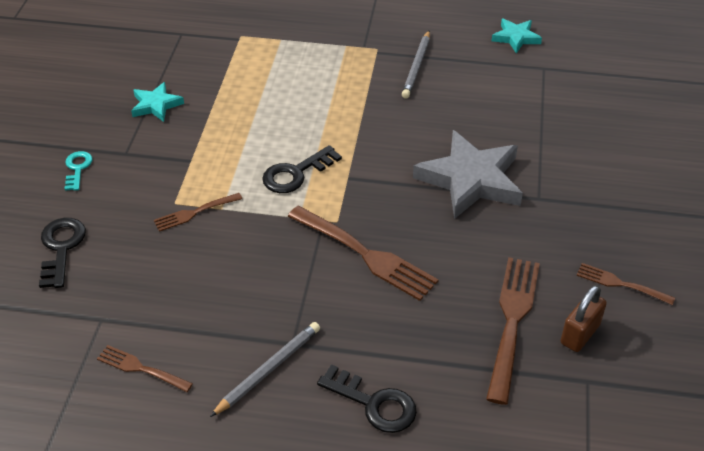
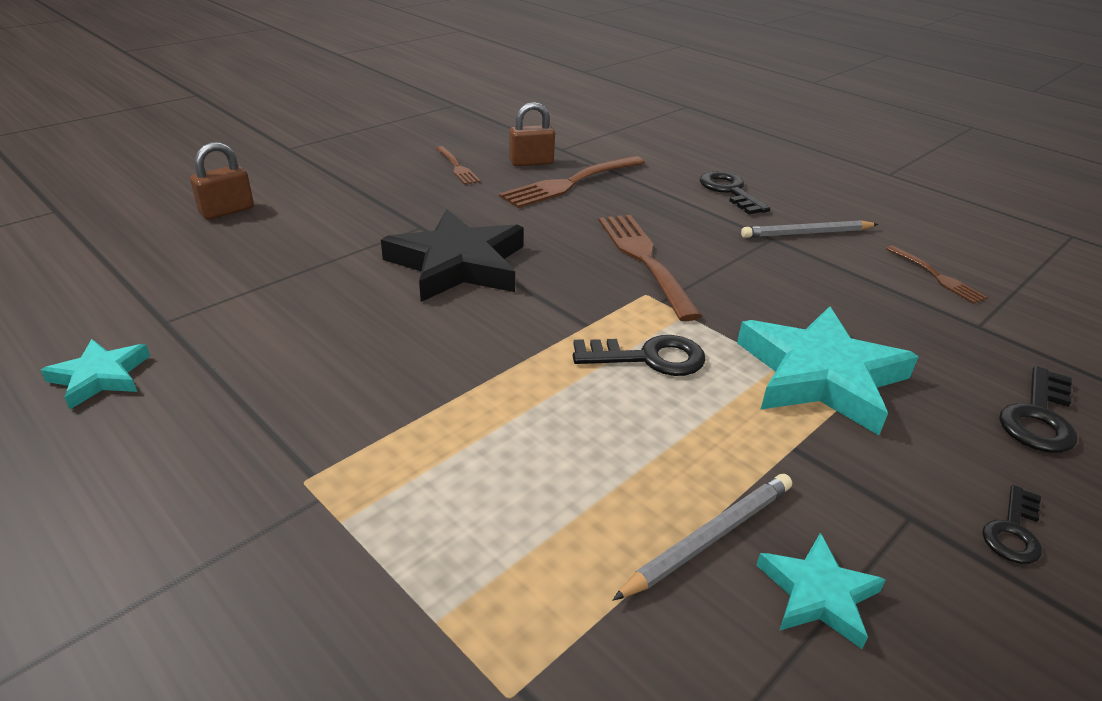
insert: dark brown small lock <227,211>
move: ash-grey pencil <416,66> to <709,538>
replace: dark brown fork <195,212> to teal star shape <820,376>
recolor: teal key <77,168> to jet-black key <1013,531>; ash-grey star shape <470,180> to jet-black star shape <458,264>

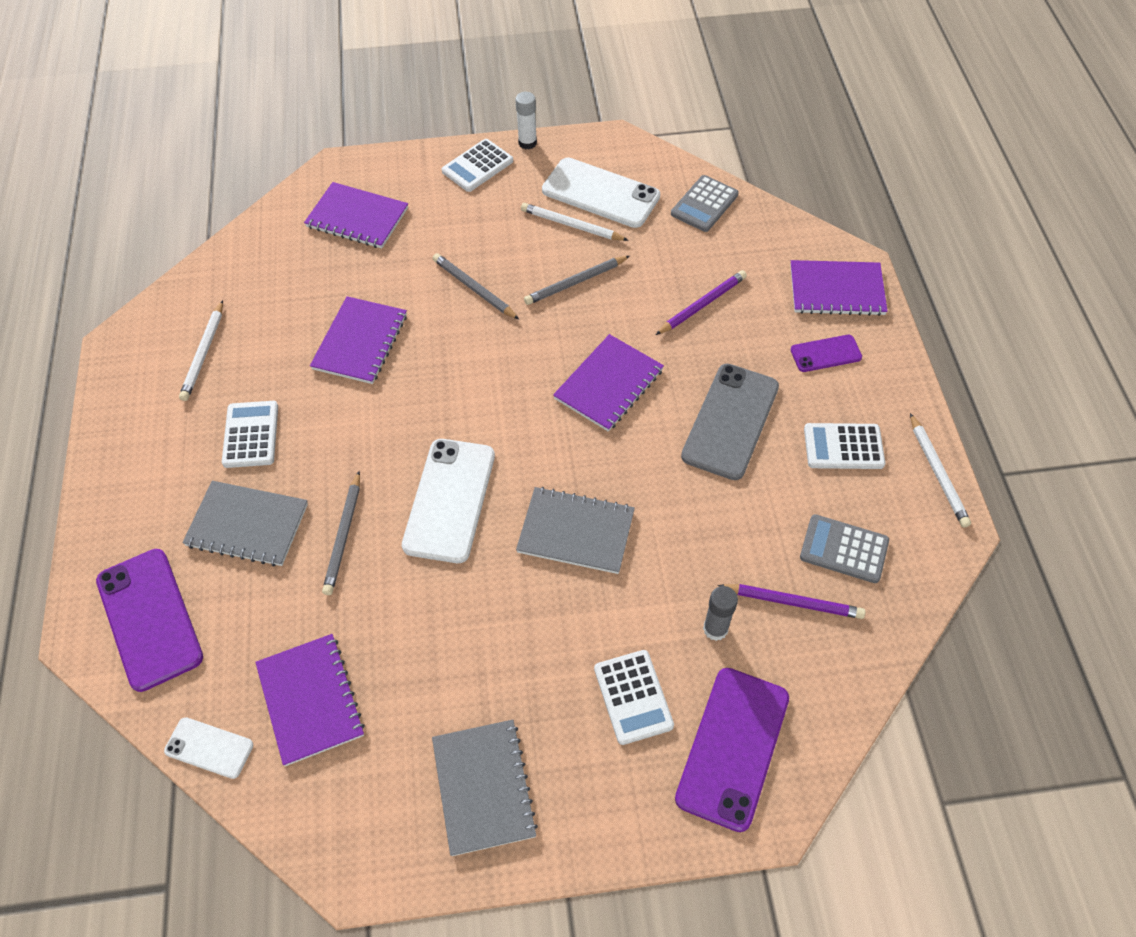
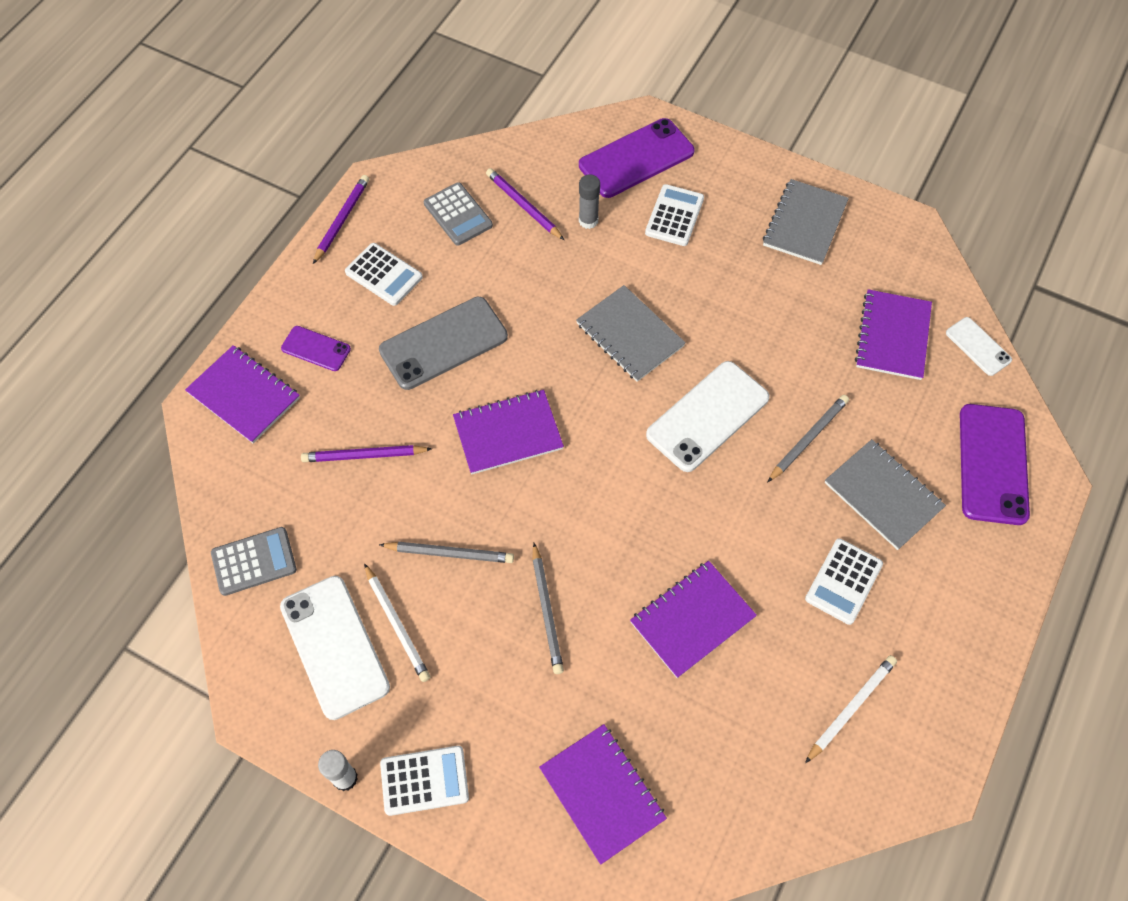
recolor: white pencil <937,473> to royal purple pencil <342,220>

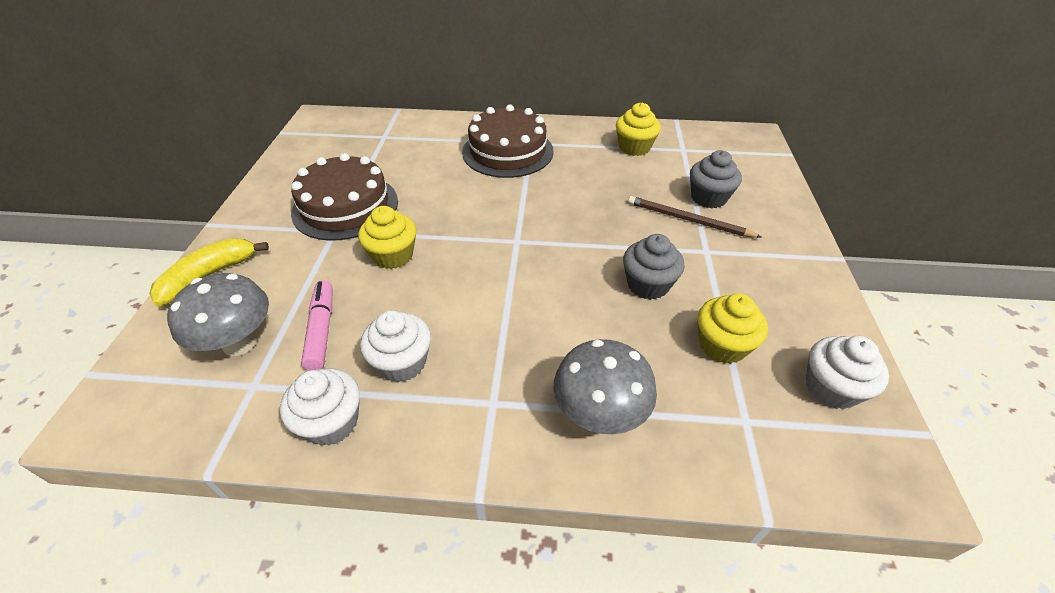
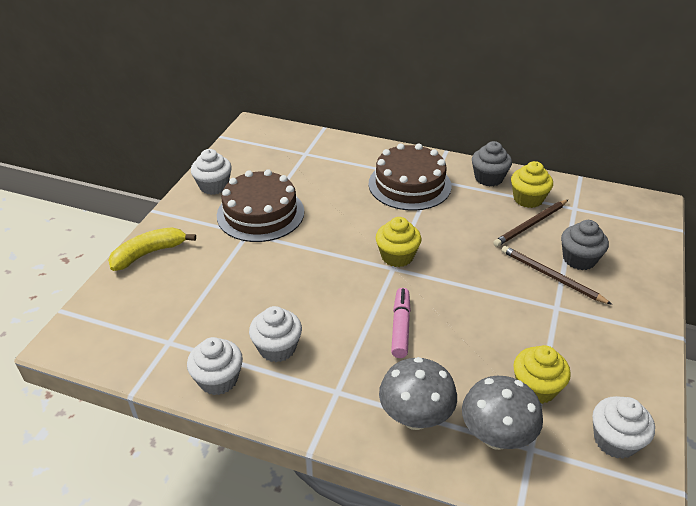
insert: white muffin <214,186>; dark brown pencil <530,225>
move: ash-grey mushroom <239,343> to <496,437>; rosy marker pen <321,330> to <400,327>; golden muffin <393,255> to <397,256>; ash-grey muffin <648,284> to <488,178>

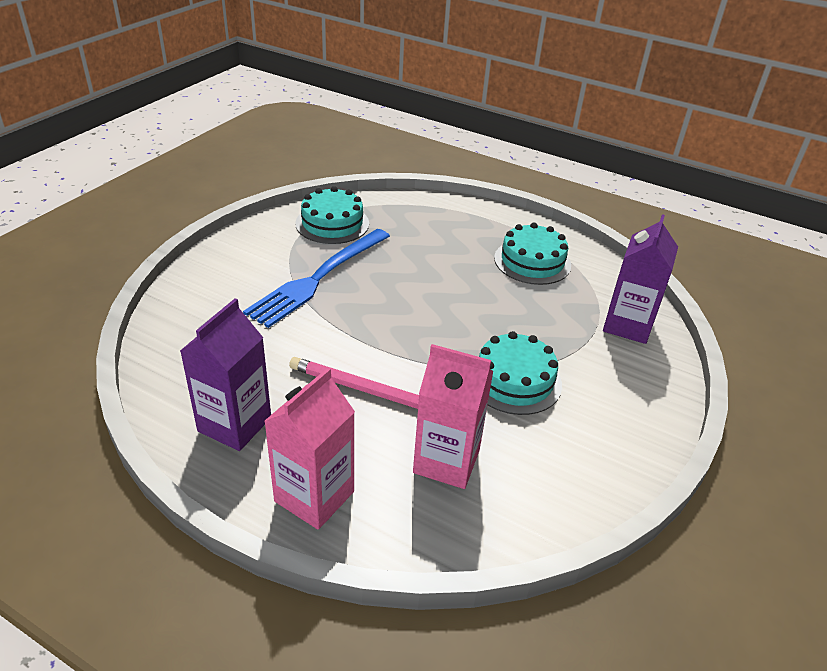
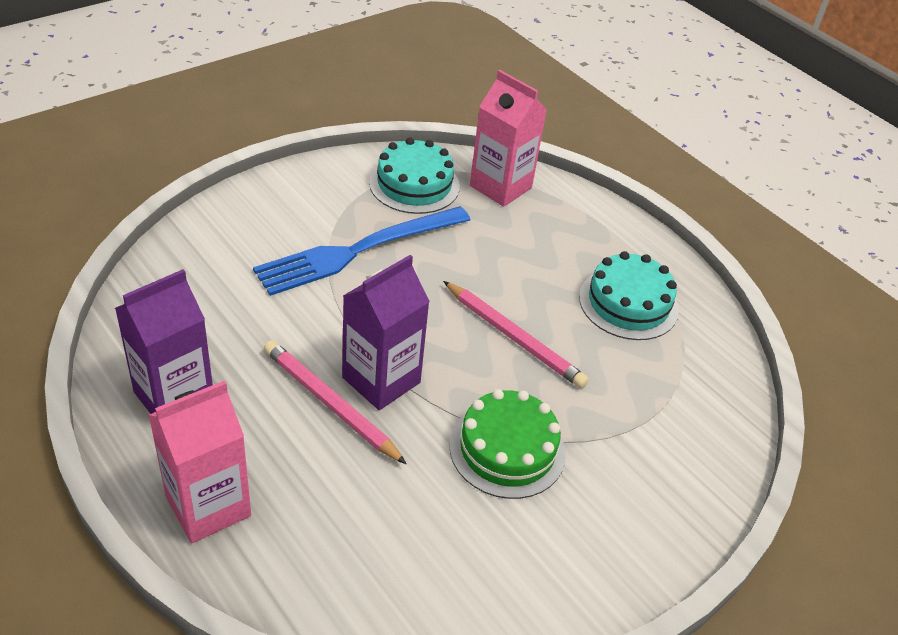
insert: rosy pencil <514,337>
move: rosy juice carton <446,461> to <500,187>; royal purple juice carton <627,325> to <381,380>
recolor: teal layer cake <514,380> to leaf-green layer cake <507,449>

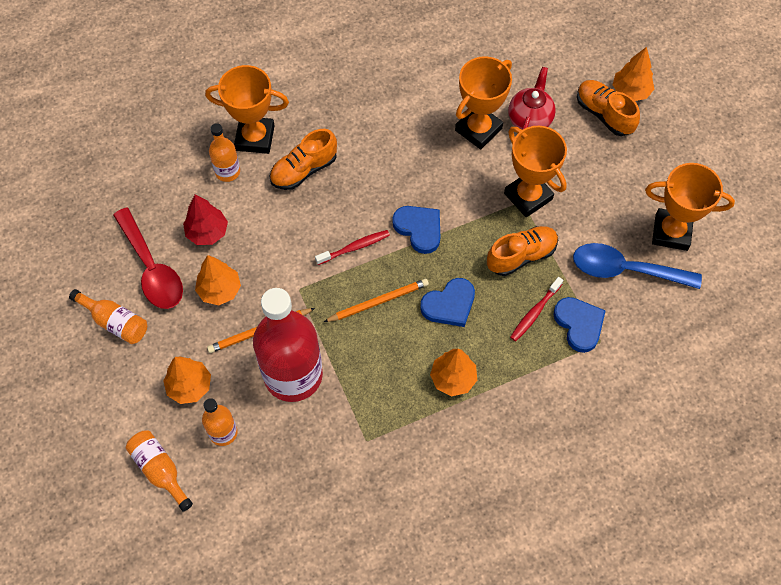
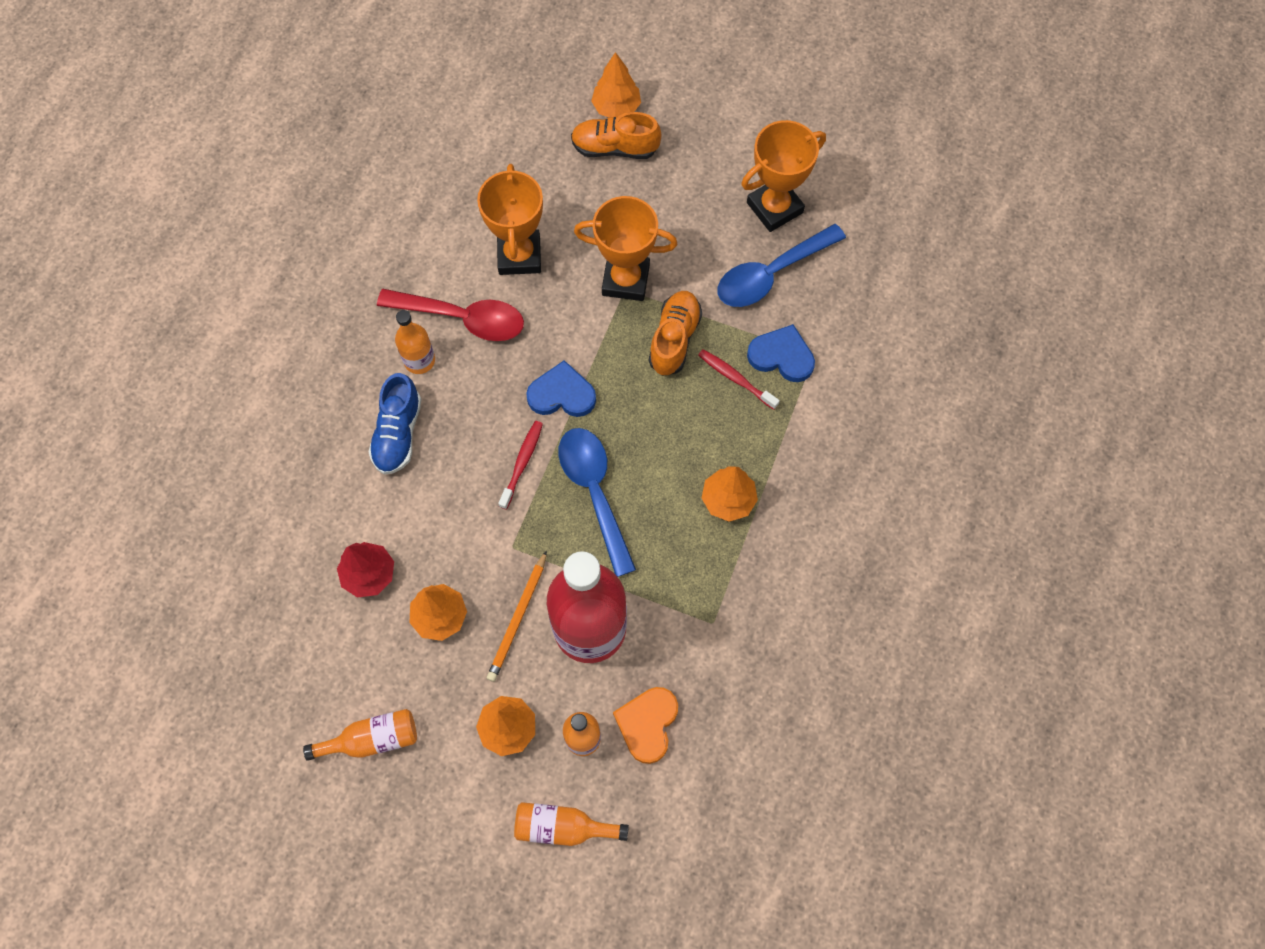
delete: orange-coloured trophy <255,138>; cobalt heart <449,305>; scarlet china teapot <530,119>
insert: orange-coloured heart <647,724>
move: scarlet tablespoon <151,268> to <462,318>; orange-coloured drink bottle <227,171> to <419,360>
replace: orange-coloured pencil <378,301> to cobalt tablespoon <595,492>
recolor: orange-coloured lace-up shoe <304,170> to cobalt lace-up shoe <398,433>
rotate: scarlet tooth brush <535,312> = <736,379> 135 degrees clockwise

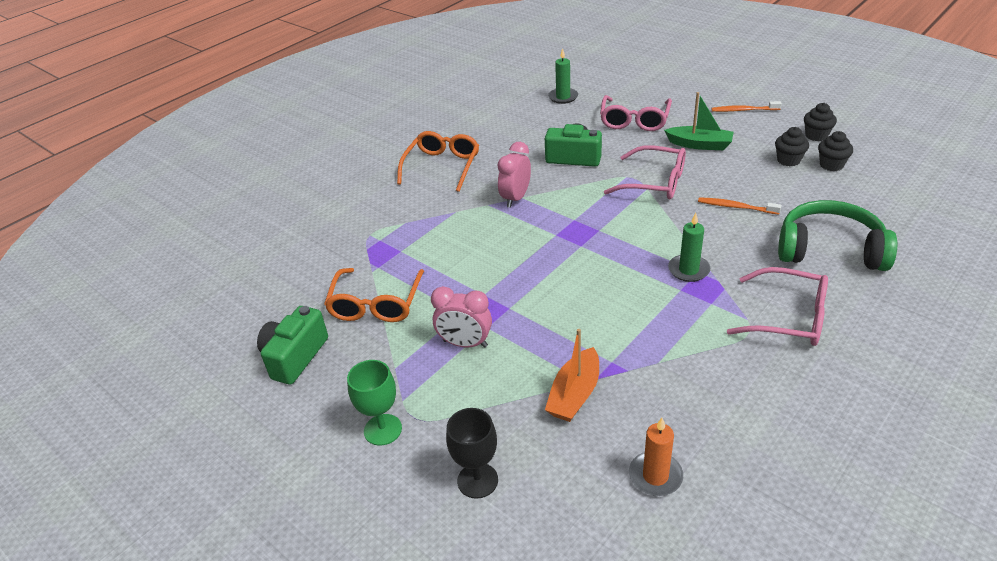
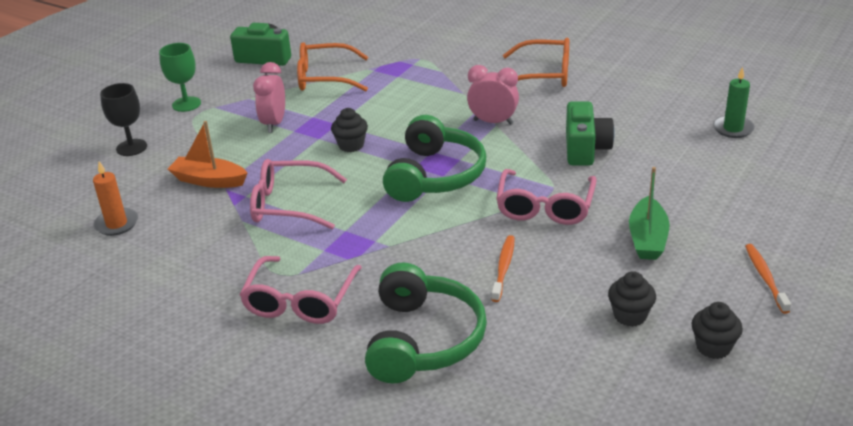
delete: leaf-green wax candle <688,270>
insert: leaf-green headset <435,175>
move: rosy eyeglasses <634,120> to <289,205>; jet-black muffin <831,165> to <351,145>

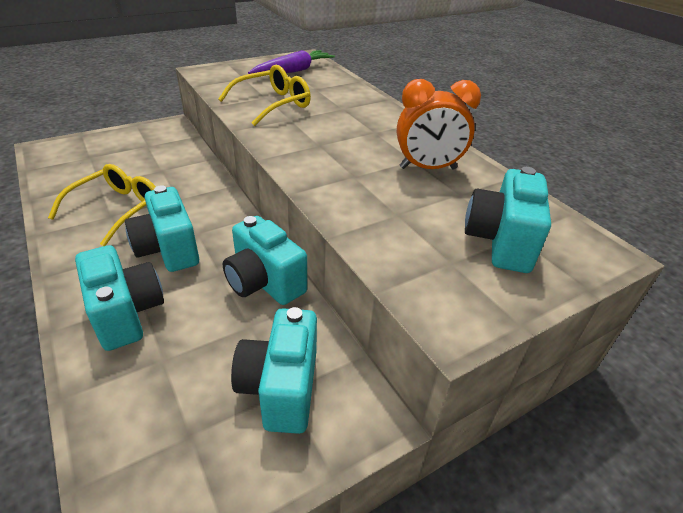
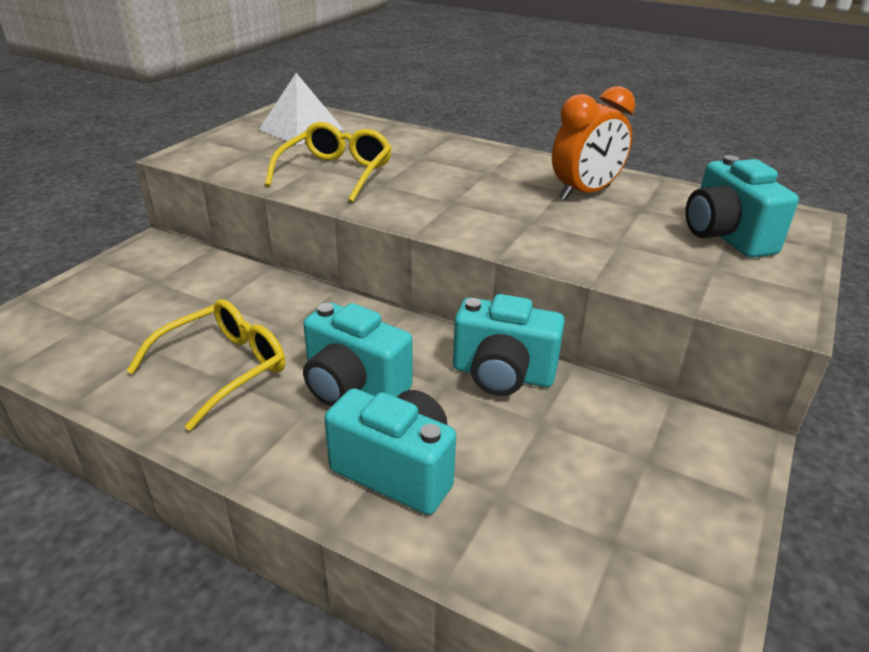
delete: teal photo camera <281,387>
replace: royal purple toy carrot <293,71> to white pyramid shape <301,129>
rotate: golden eyeglasses <117,209> = <223,368> 45 degrees clockwise

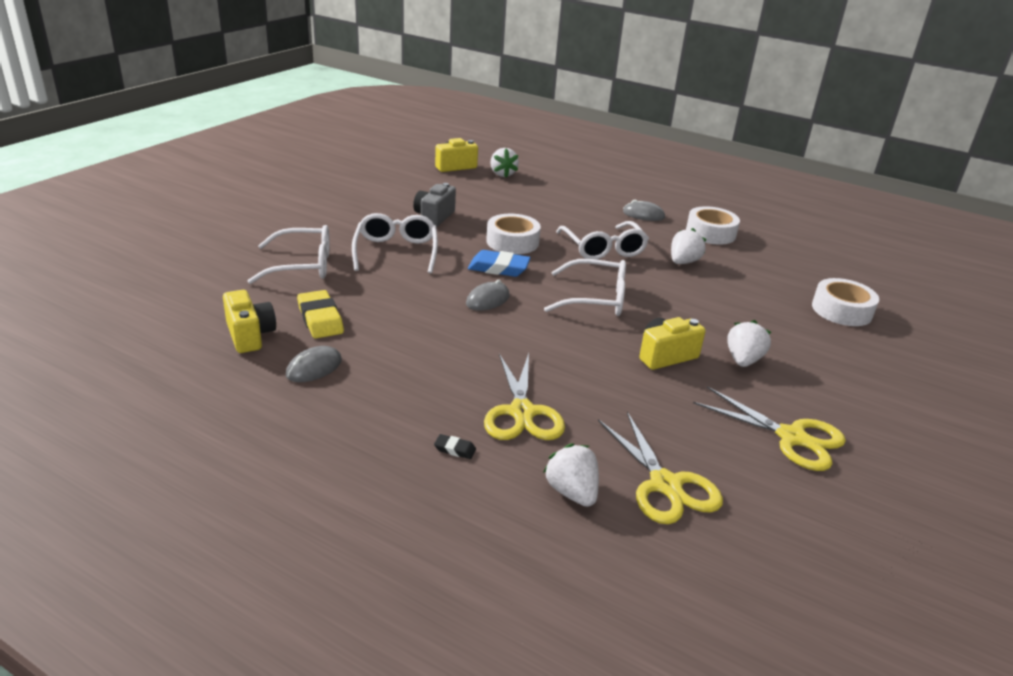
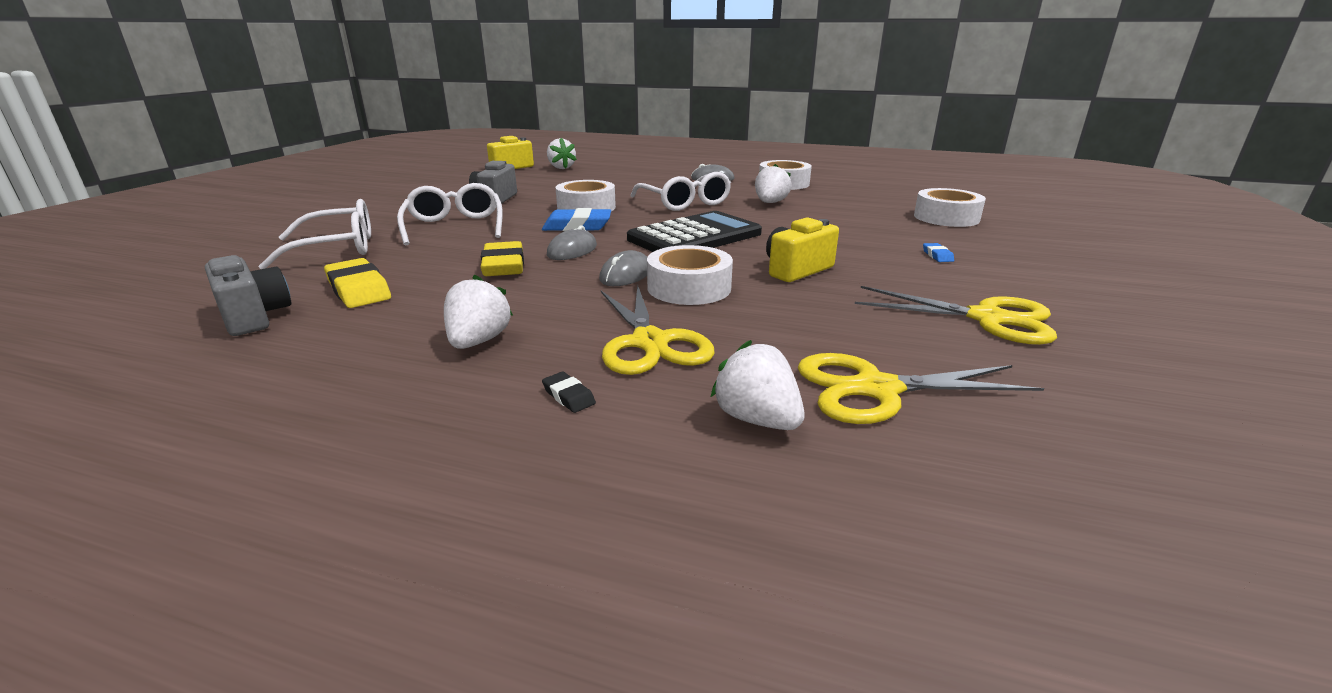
insert: golden gum eraser <504,266>; white roll of tape <689,287>; cobalt gum eraser <937,256>
move: ash-grey PC mouse <314,368> to <626,274>; white toy strawberry <743,360> to <478,341>
replace: white eyeglasses <595,299> to jet-black calculator <694,236>
recolor: golden photo camera <250,335> to ash-grey photo camera <254,317>
rotate: jet-black gum eraser <455,449> = <568,396> 45 degrees clockwise; golden scissors <665,485> = <876,389> 120 degrees clockwise

